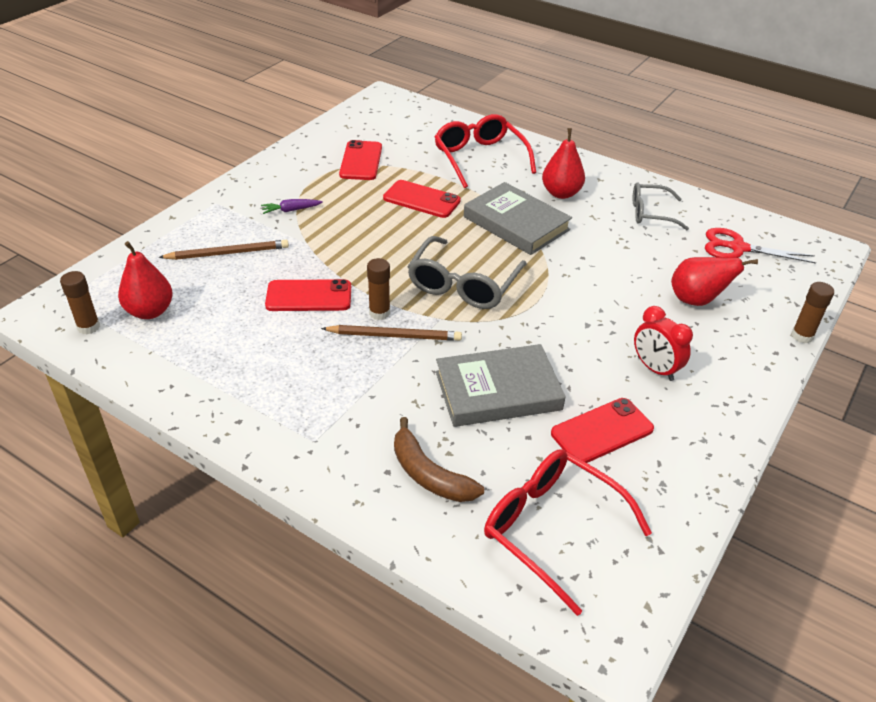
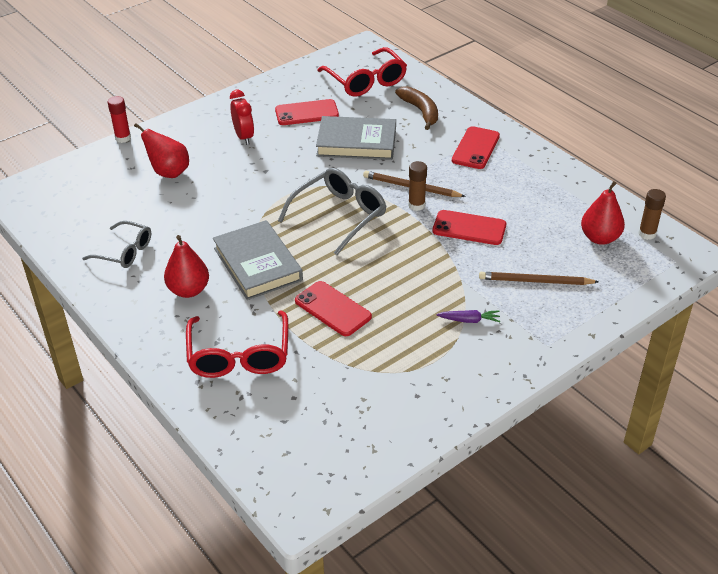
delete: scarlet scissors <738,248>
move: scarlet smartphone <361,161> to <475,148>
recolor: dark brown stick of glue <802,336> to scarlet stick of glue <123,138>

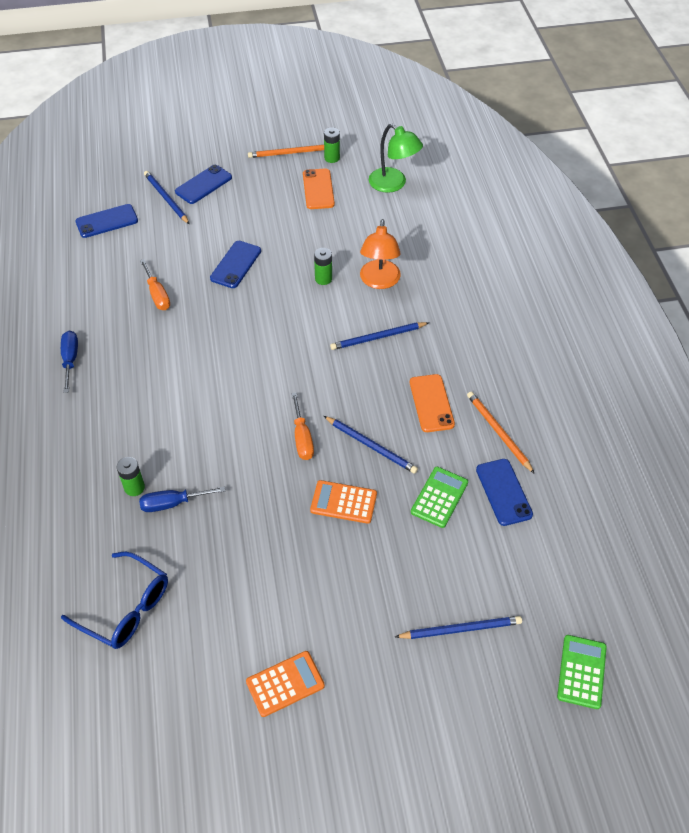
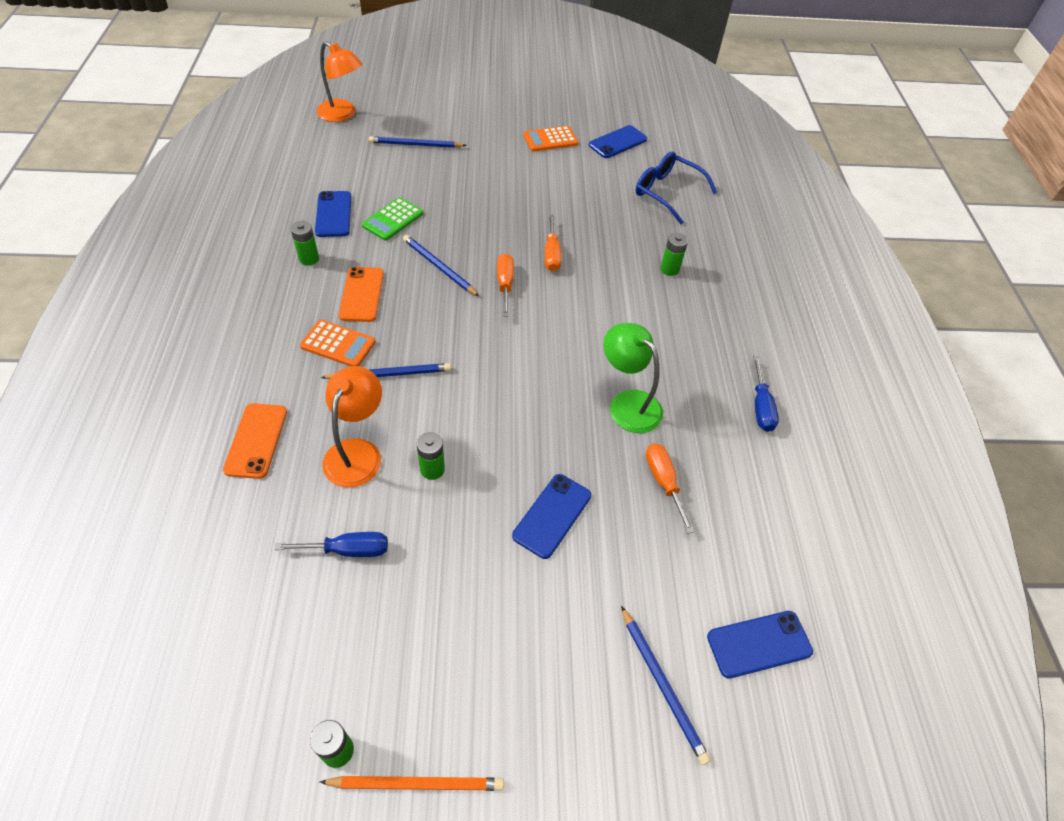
insert: orange-coloured flat screwdriver <551,254>
move: cobalt flat screwdriver <172,503> to <348,550>; cobalt smartphone <203,185> to <617,142>; orange-coloured smartphone <318,189> to <256,440>; orange-coloured calculator <343,502> to <338,344>; leaf-green reading lamp <393,184> to <628,403>
replace: orange-coloured pencil <498,432> to leaf-green power cell <309,259>; leaf-green calculator <581,672> to orange-coloured reading lamp <343,114>

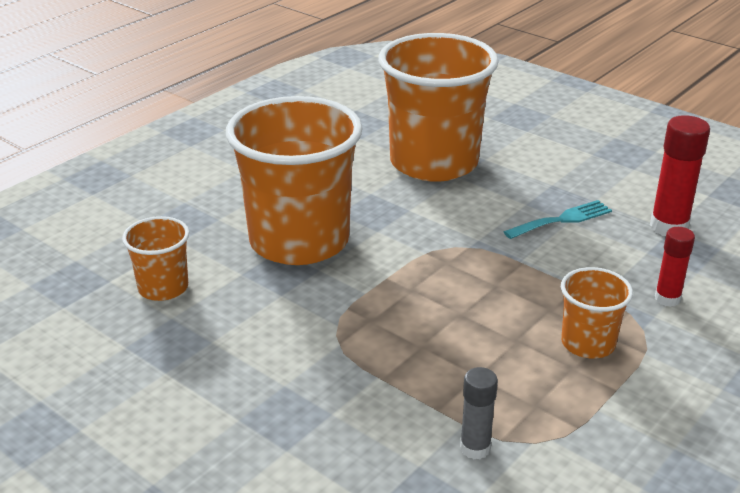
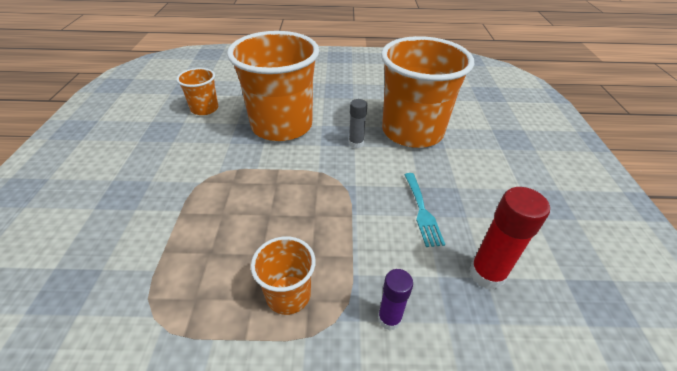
move: ash-grey stick of glue <475,448> to <356,143>
recolor: scarlet stick of glue <667,299> to royal purple stick of glue <389,318>
rotate: teal fork <562,220> = <422,211> 60 degrees clockwise

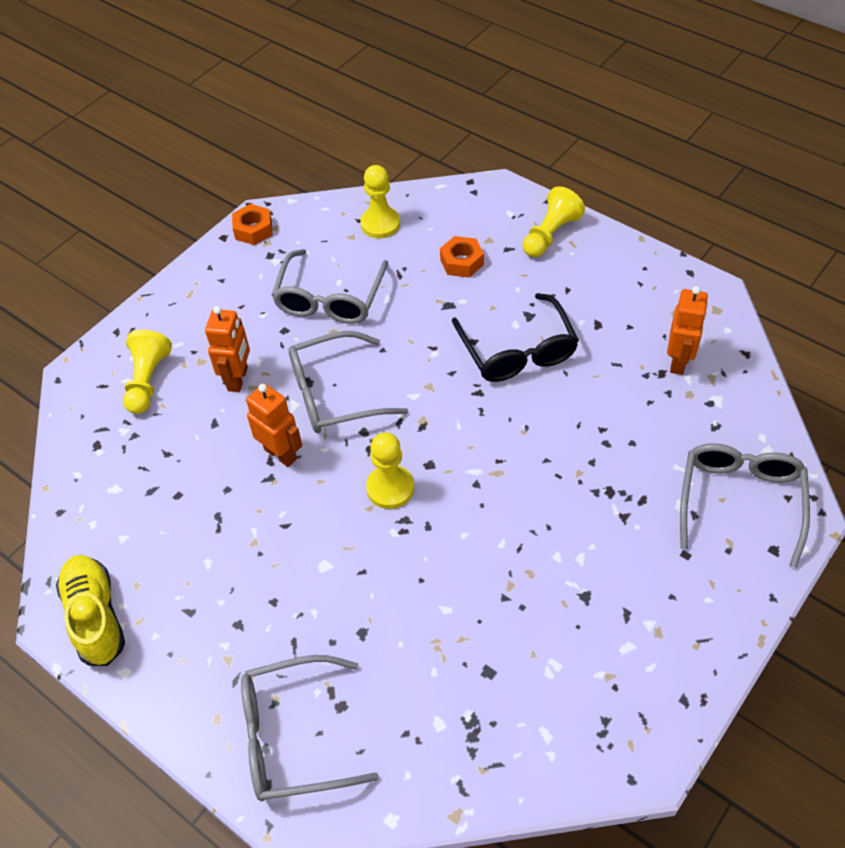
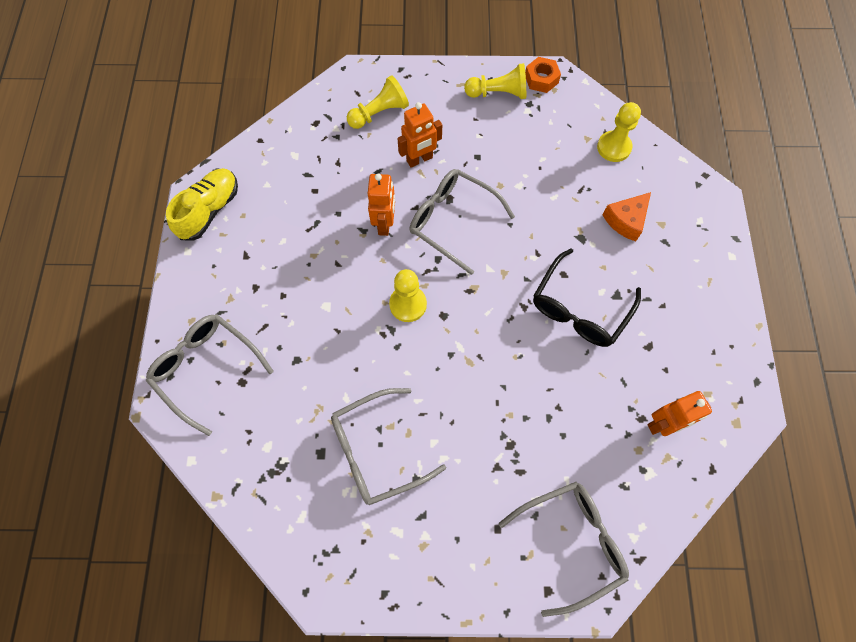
move: ash-grey eyeglasses <330,299> to <376,450>; golden pawn <550,234> to <498,93>
replace: orange-coloured nut <461,262> to orange-coloured piece of cheese <626,220>

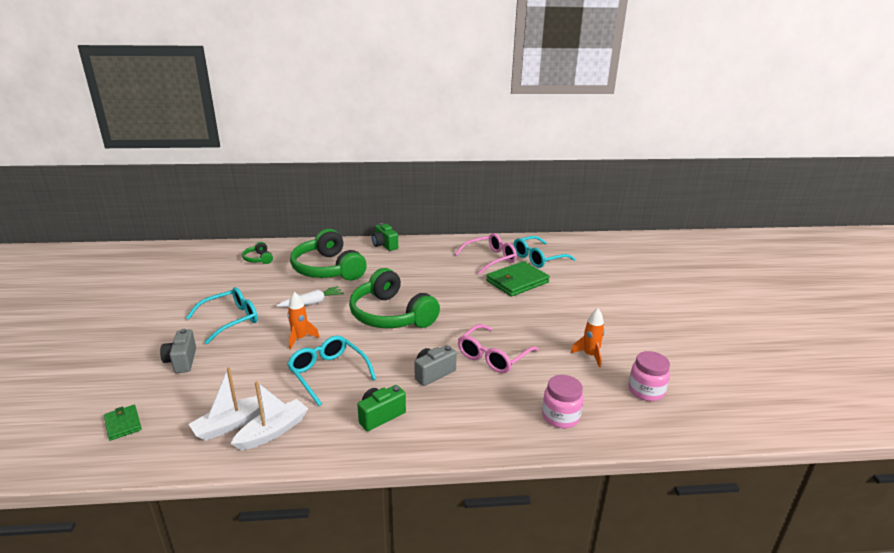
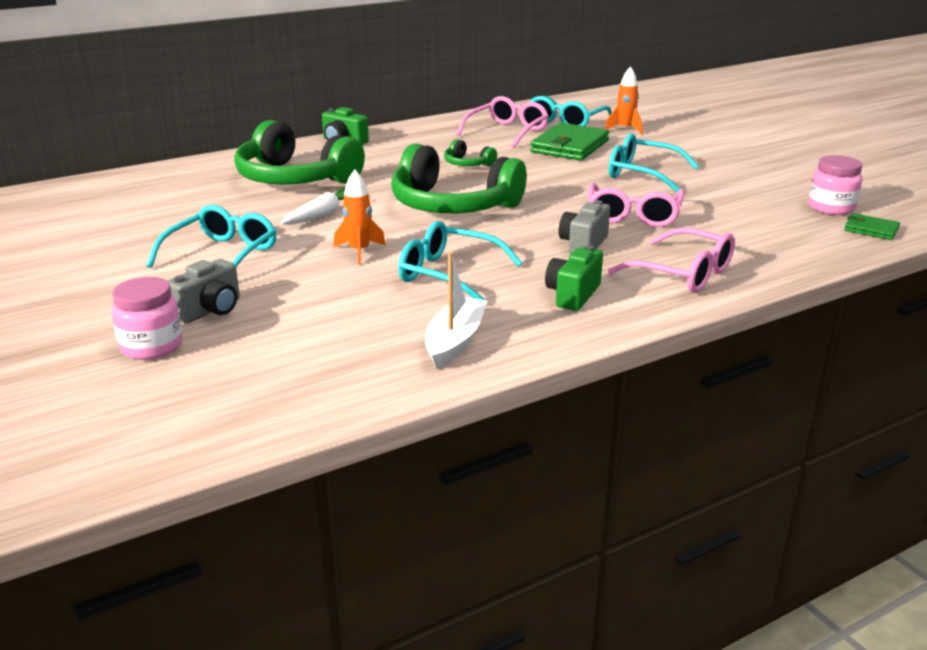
delete: white sailboat <230,424>
insert: rosy eyeglasses <683,274>; teal eyeglasses <642,174>
move: leaf-green wallet <123,424> to <871,229>; leaf-green headset <258,259> to <467,164>; rosy preserve jar <560,417> to <152,346>; orange-coloured toy rocket <590,355> to <625,129>
rotate: ash-grey photo camera <182,361> = <210,310> 105 degrees counterclockwise

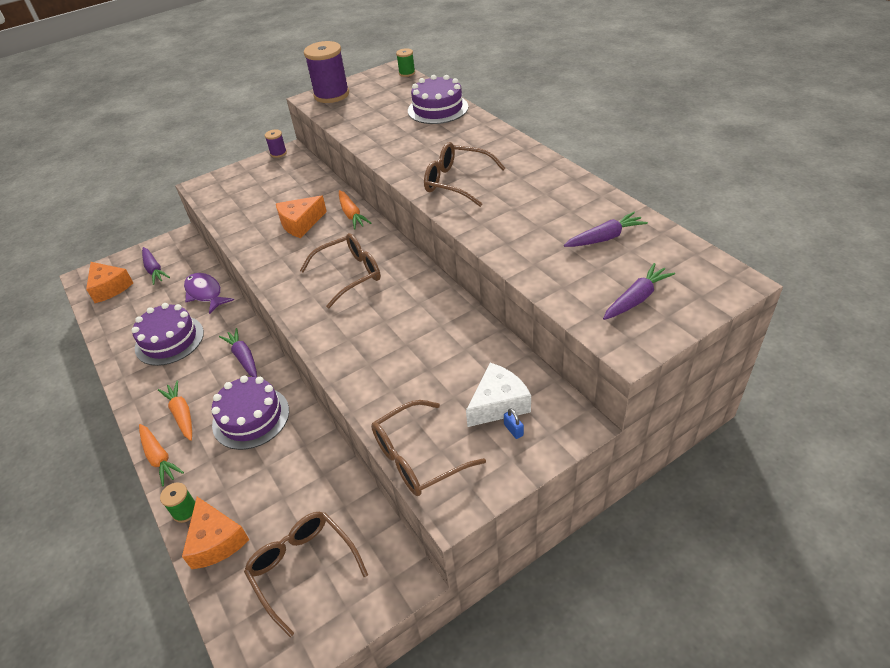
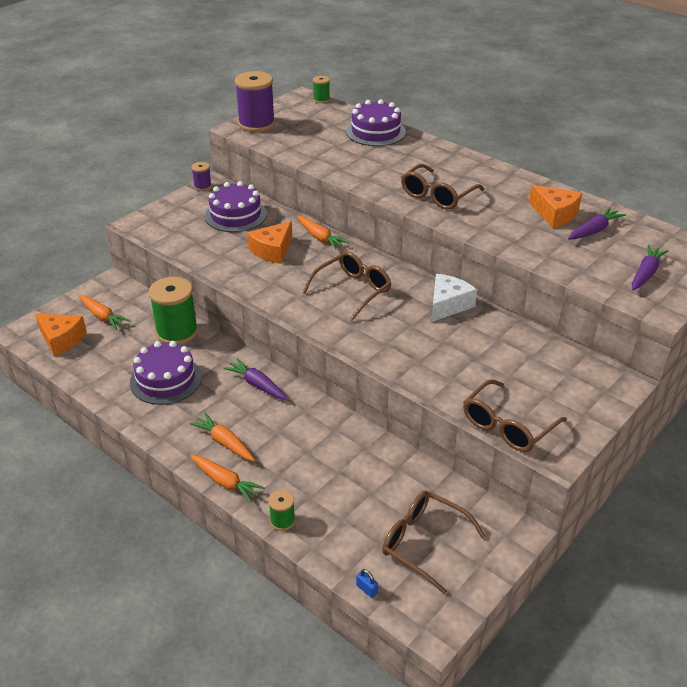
move: orange-coloured piece of cheese <216,541> to <555,214>; royal purple layer cake <251,417> to <235,215>; white piece of cheese <498,404> to <448,305>; cobalt small lock <513,430> to <366,589>
replace: royal purple fish figure <205,293> to leaf-green bobbin <177,332>
recolor: royal purple toy carrot <154,270> to orange-coloured toy carrot <102,316>
rotate: dark brown eyeglasses <456,182> = <437,196> 60 degrees counterclockwise

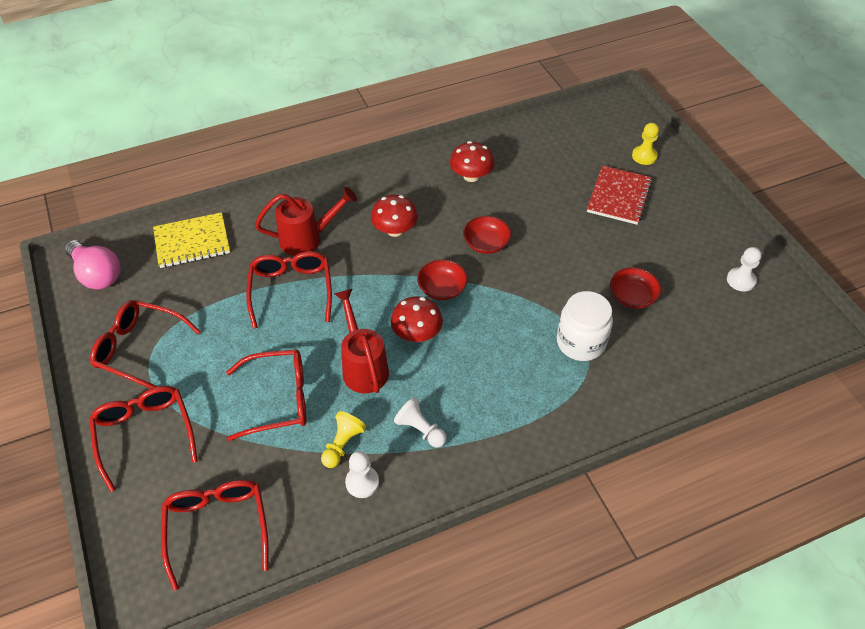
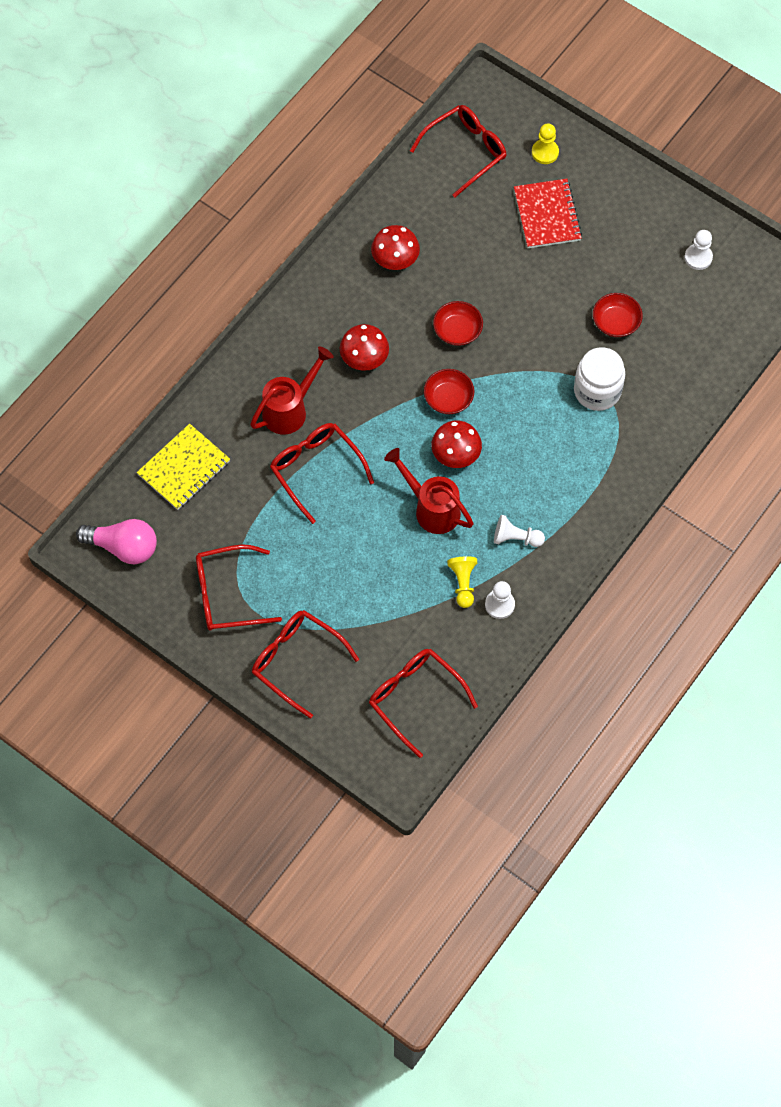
move: scarlet eyeglasses <279,399> to <465,151>

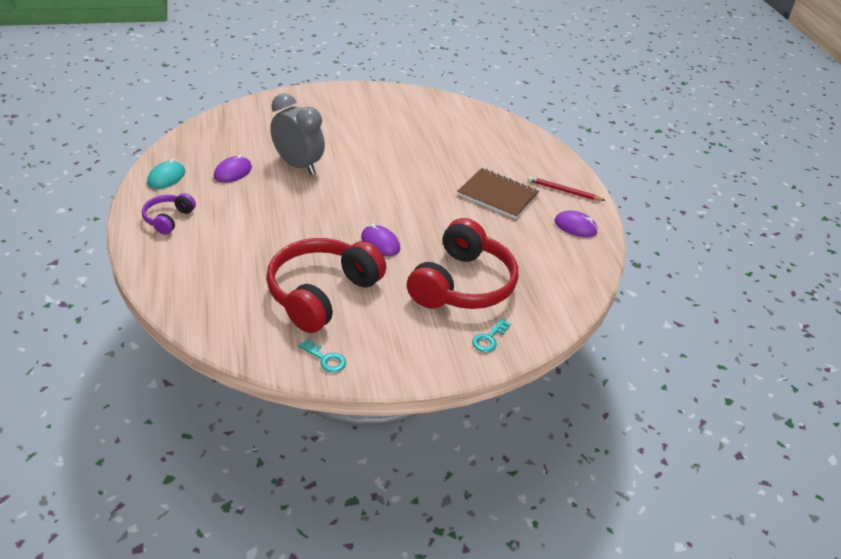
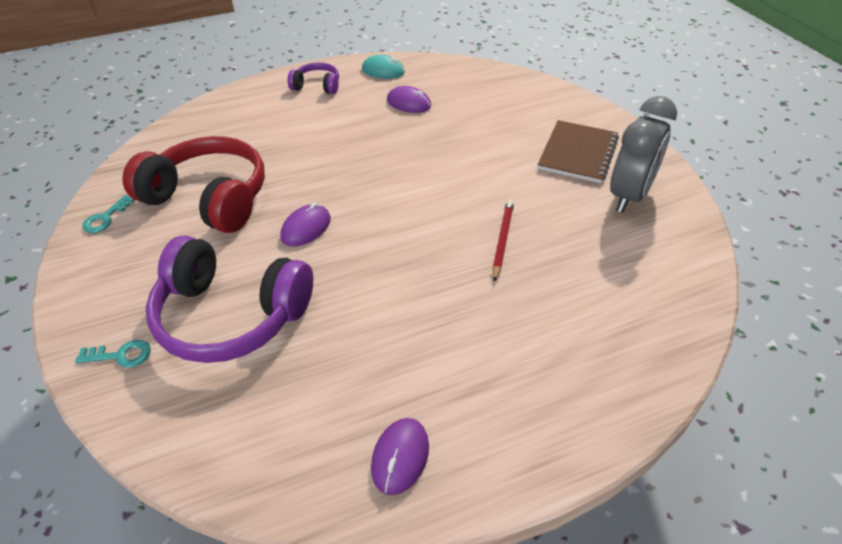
move: ash-grey bedside clock <298,165> to <629,196>; dark brown notepad <498,195> to <578,153>; scarlet pencil <563,191> to <502,240>
recolor: scarlet headset <462,284> to royal purple headset <231,316>
rotate: teal key <489,338> = <120,355> 150 degrees clockwise

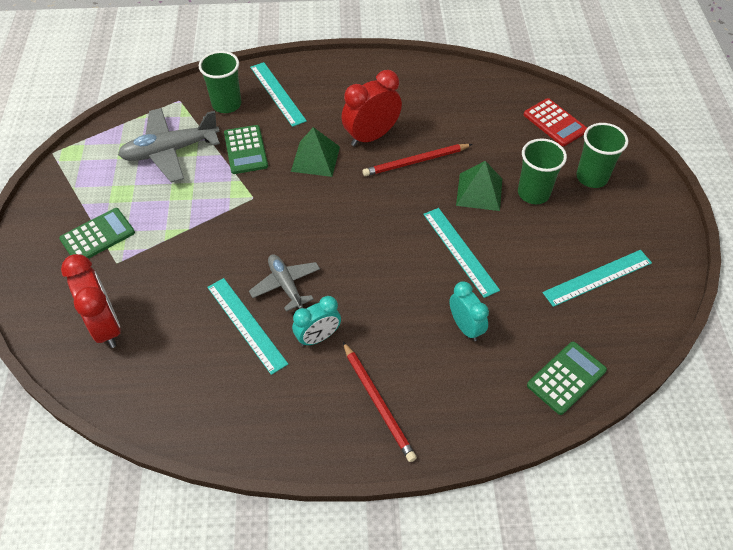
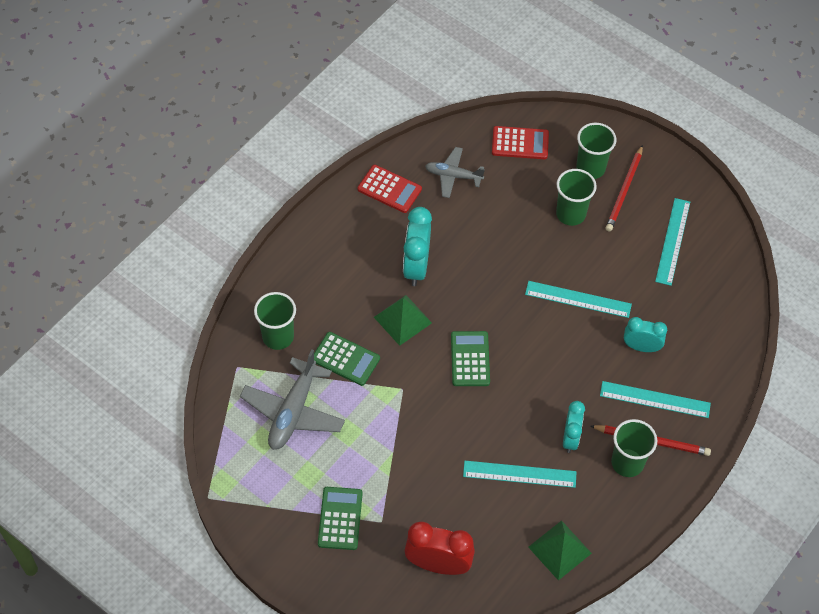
insert: scarlet calculator <389,189>; leaf-green tumbler <627,463>
move: ash-grey toy plane <286,285> to <453,176>; teal measuring stick <277,93> to <655,399>; scarlet pencil <415,162> to <624,191>; leaf-green pyramid shape <479,192> to <560,550>; leaf-green calculator <566,378> to <470,359>
recolor: scarlet bedside clock <371,136> to teal bedside clock <416,266>

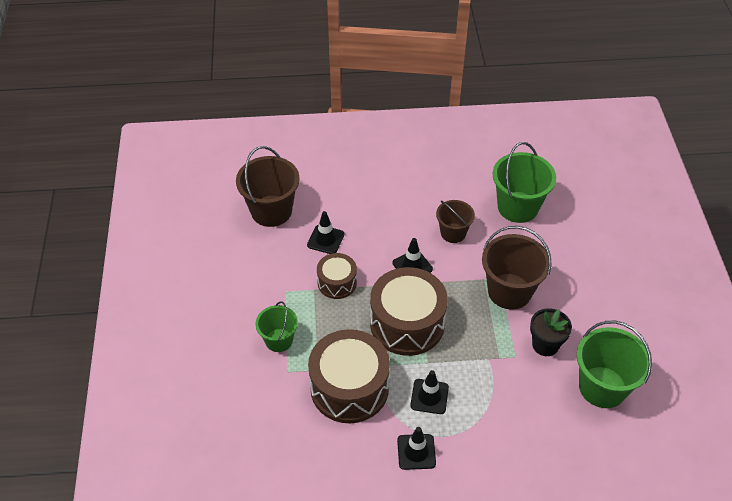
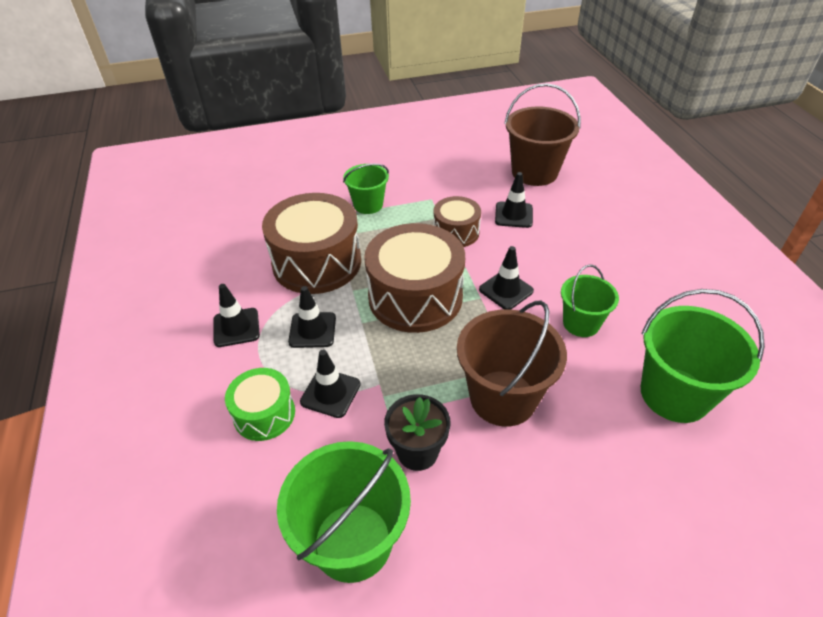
insert: leaf-green snare drum <264,414>; jet-black road cone <330,393>
recolor: dark brown pail <453,233> to leaf-green pail <581,323>

